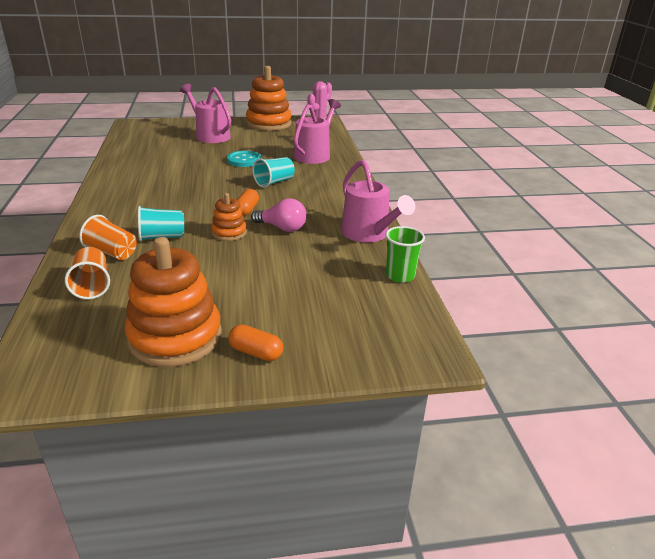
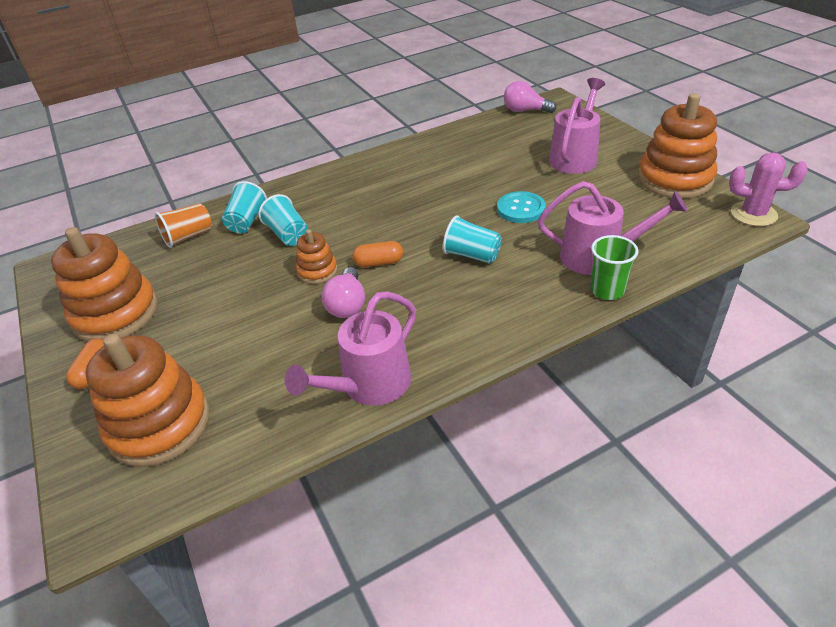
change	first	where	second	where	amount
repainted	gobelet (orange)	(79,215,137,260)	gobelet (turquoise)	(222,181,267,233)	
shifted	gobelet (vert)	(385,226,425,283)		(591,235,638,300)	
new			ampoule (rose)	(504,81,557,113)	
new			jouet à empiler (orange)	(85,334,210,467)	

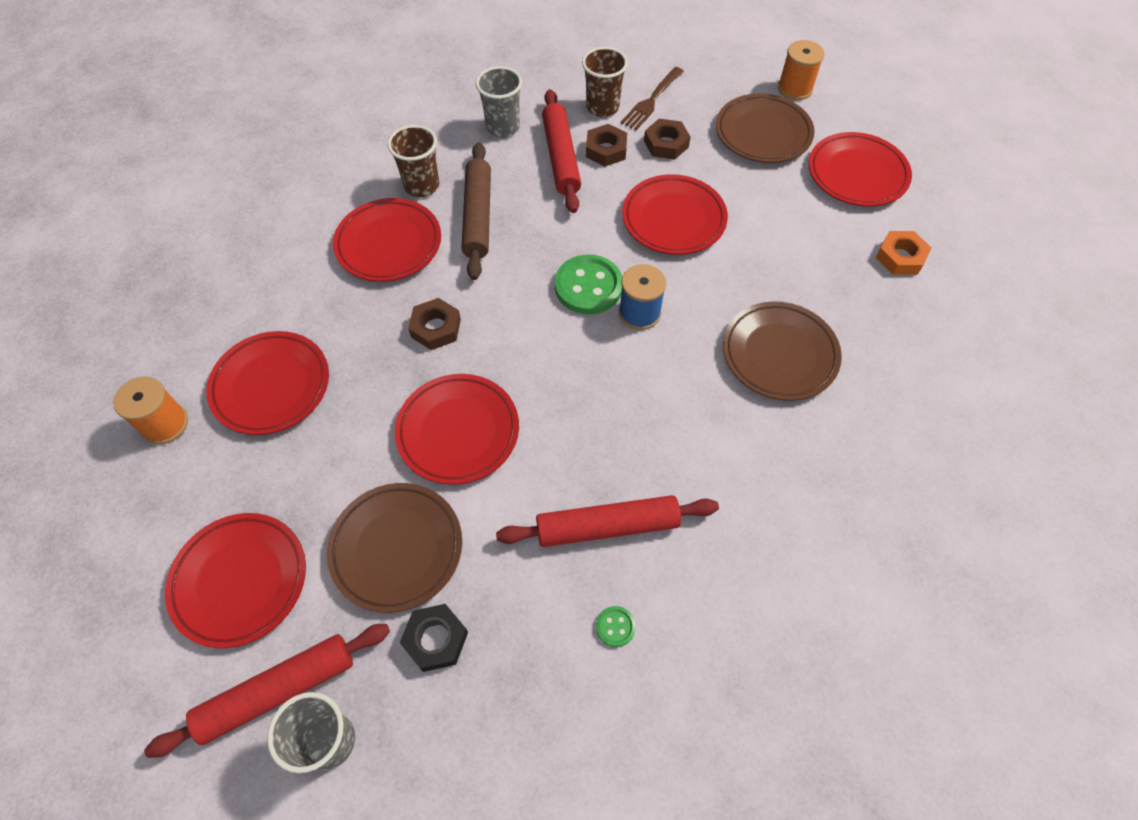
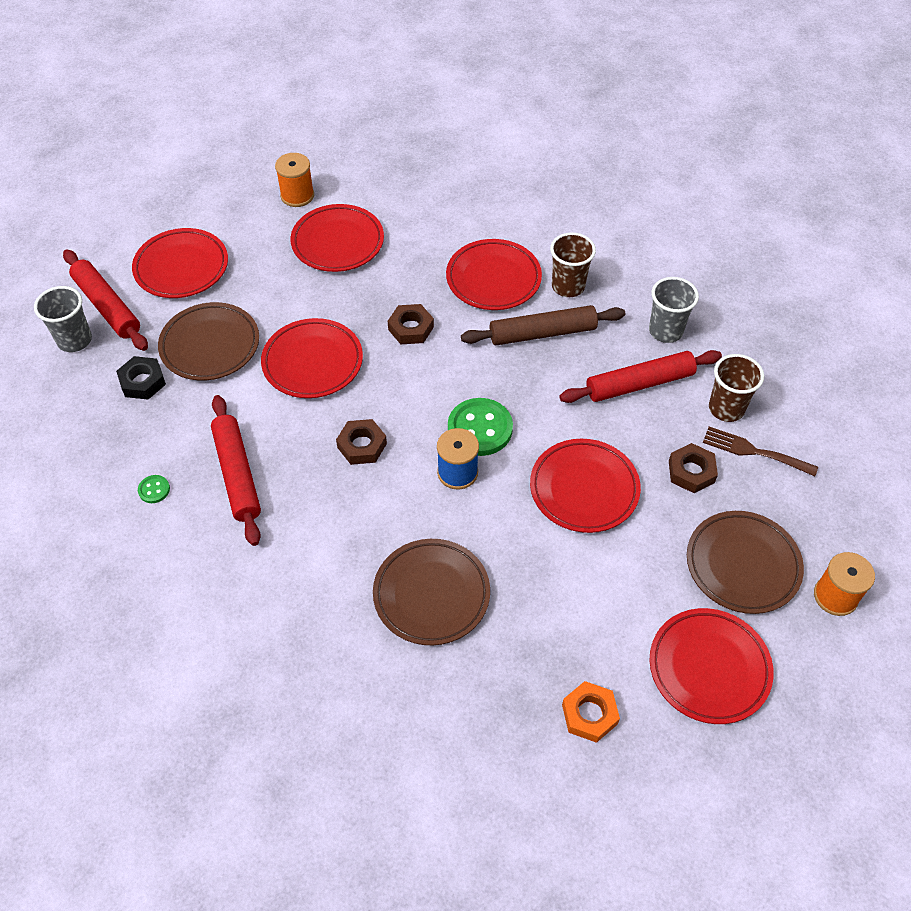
change	first	where	second	where	amount
shifted	écrou (marron)	(586,124,627,167)		(336,419,387,465)	

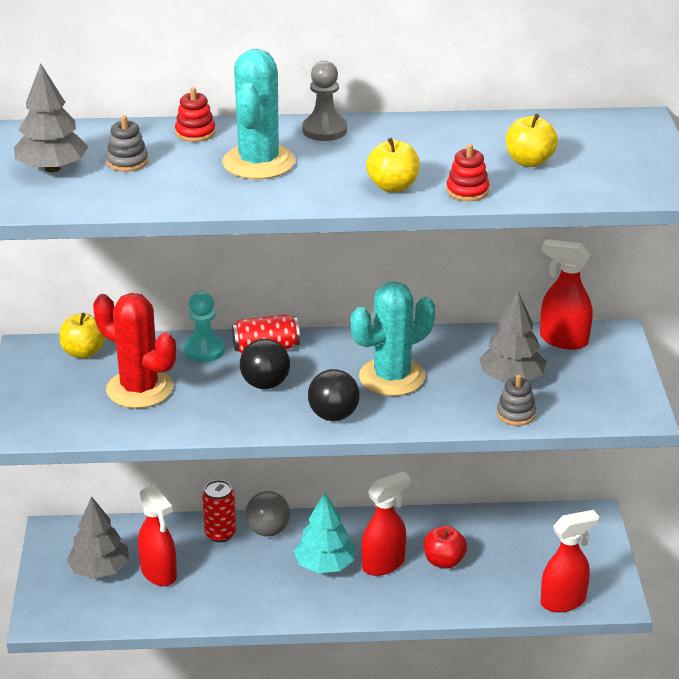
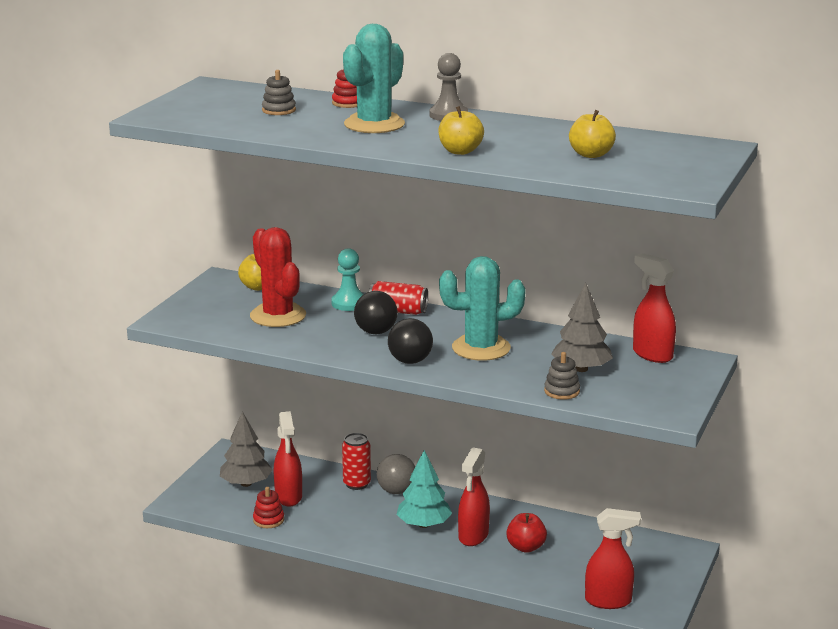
change	first	where	second	where	amount
gone	arbre (gris)	(14,63,89,172)			
shifted	jouet à empiler (rouge)	(446,144,489,201)		(253,487,284,528)	
rotated	vaporisateur (rouge)	(361,471,410,576)		(458,447,490,546)	120 degrees clockwise

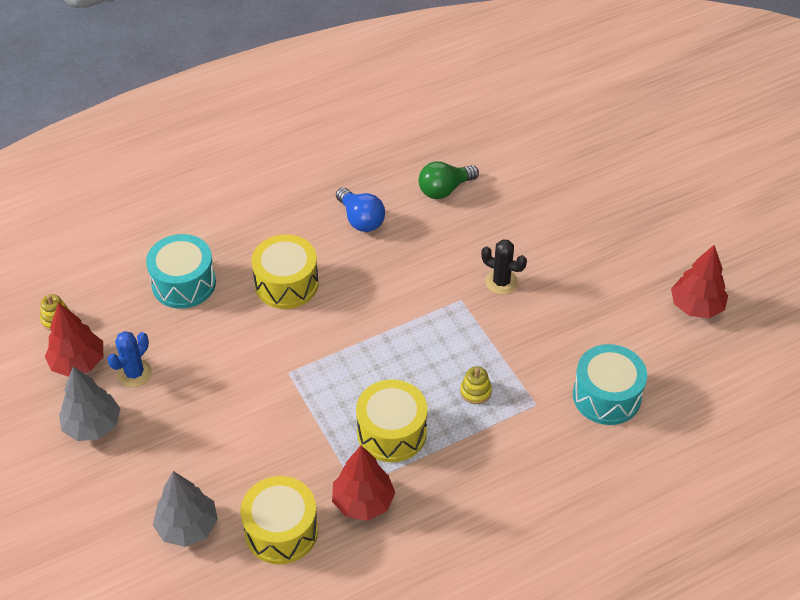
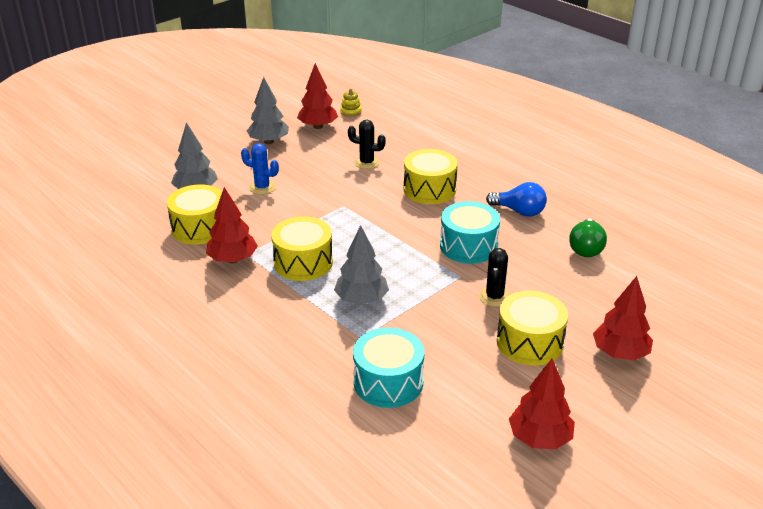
change	first	where	second	where	amount
rotated	ampoule (vert)	(419,161,479,199)		(569,219,607,257)	120 degrees counterclockwise
rotated	ampoule (bleu)	(336,187,385,232)		(486,182,547,217)	105 degrees counterclockwise
shifted	tambour (turquoise)	(146,234,216,309)		(440,201,500,264)	
shifted	cactus (bleu)	(107,331,152,387)		(241,143,279,194)	
swapped	jouet à empiler (jaune)	(460,366,492,404)	arbre (gris)	(334,225,389,305)	
new			cactus (noir)	(348,120,386,169)	
new			arbre (rouge)	(593,276,653,360)	
new			tambour (jaune)	(497,291,568,365)	

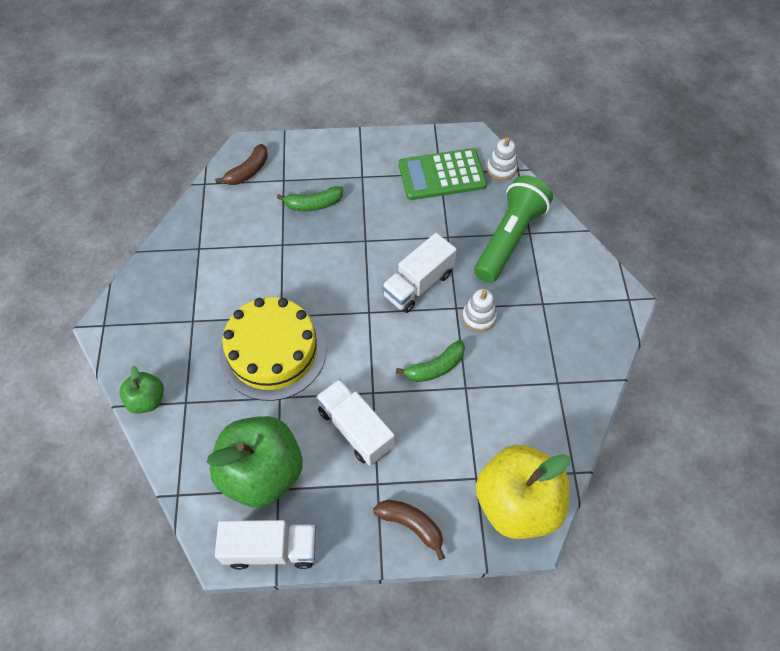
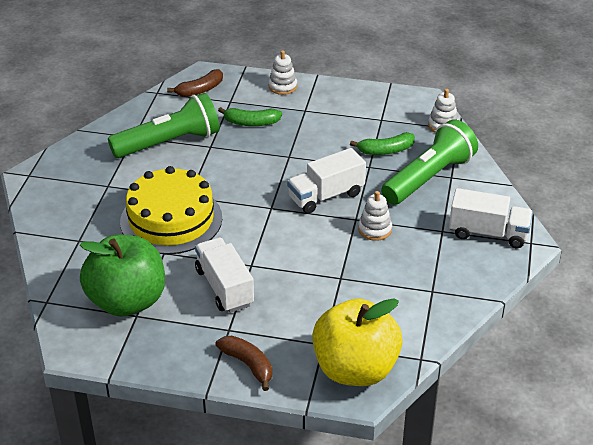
change	first	where	second	where	amount
gone	calculatrice (vert)	(399,148,487,200)			
shifted	banane (vert)	(396,340,465,382)		(350,132,415,155)	
gone	pomme (vert)	(119,366,164,414)			
shifted	camion (blanc)	(215,520,317,570)		(449,188,533,248)	
new			jouet à empiler (blanc)	(268,50,297,95)	
new			lampe de poche (vert)	(108,93,220,158)	

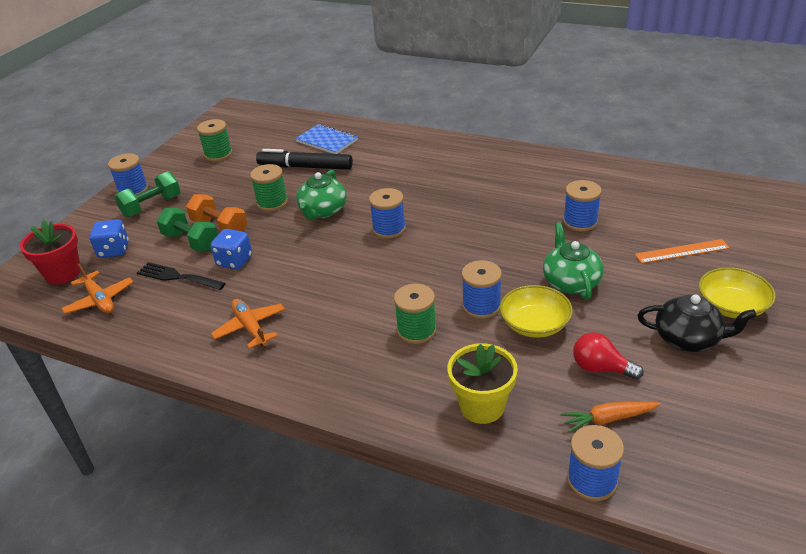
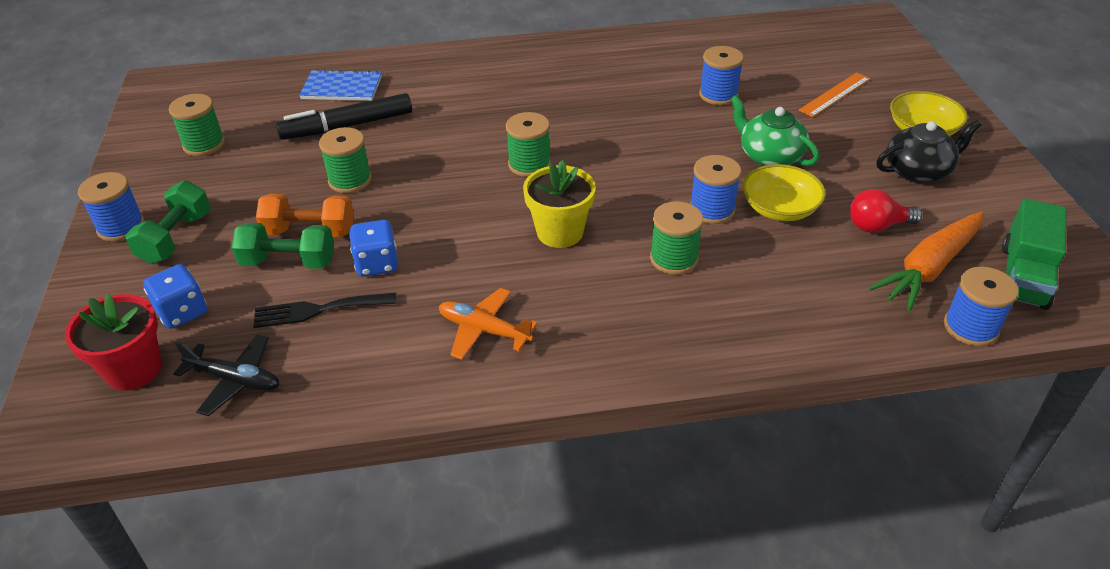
change	first	where	second	where	amount
gone	théière (vert)	(296,170,346,220)			
repainted	bobine (bleu)	(369,188,406,239)	bobine (vert)	(506,112,551,177)	
repainted	avion (orange)	(61,264,133,314)	avion (noir)	(173,334,279,416)	
shifted	pot de fleurs (jaune)	(447,343,518,424)		(523,160,596,248)	
scaled	carotte (orange)	(561,402,661,433)		(869,212,984,312)	x1.70
new			camion (vert)	(1002,199,1067,310)	

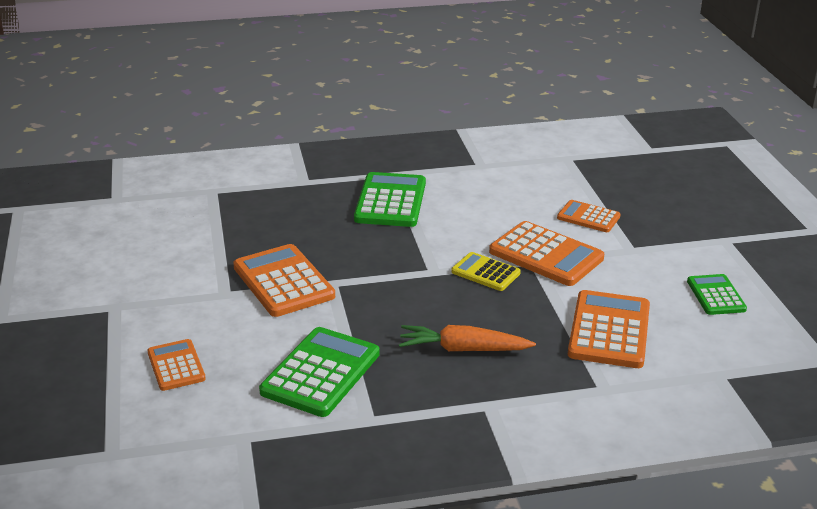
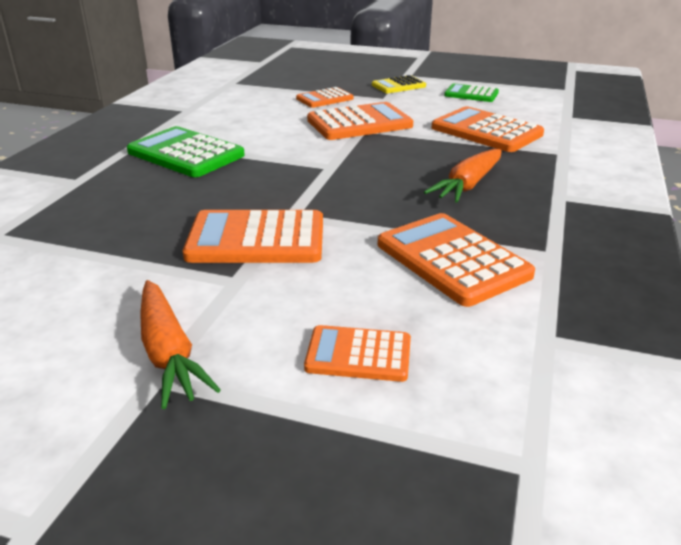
change	first	where	second	where	amount
shifted	calculatrice (jaune)	(451,252,521,291)		(372,75,426,93)	
repainted	calculatrice (vert)	(259,327,380,417)	calculatrice (orange)	(378,213,535,307)	
new			carotte (orange)	(140,280,221,409)	

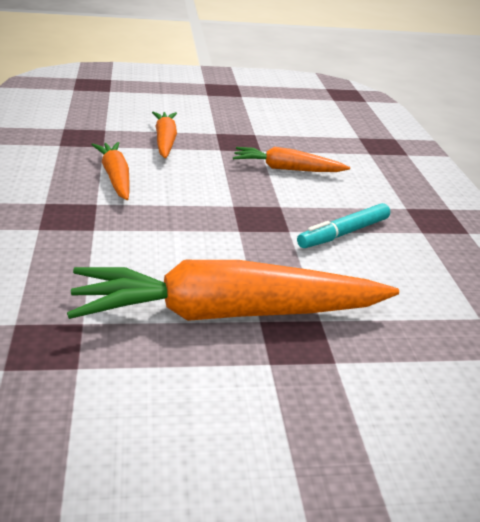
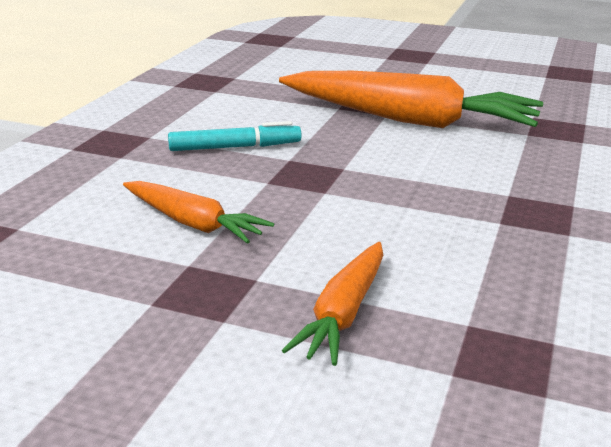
change	first	where	second	where	amount
gone	carotte (orange)	(91,142,129,200)			

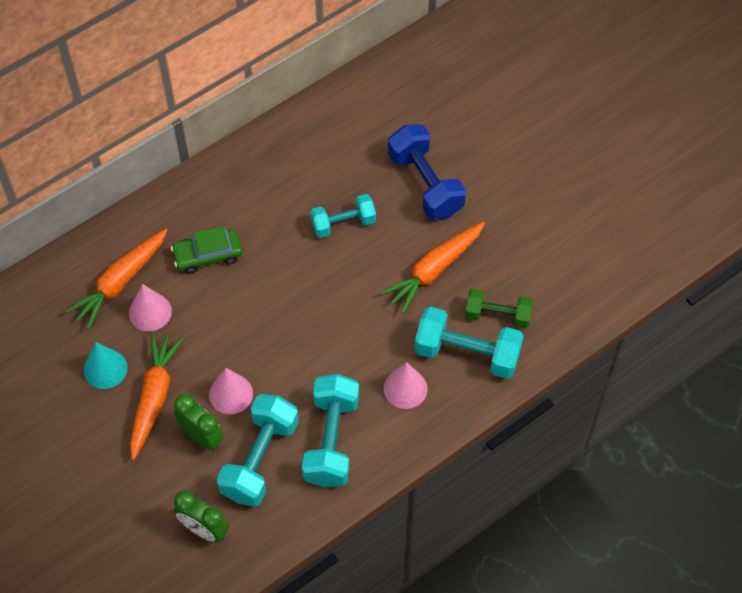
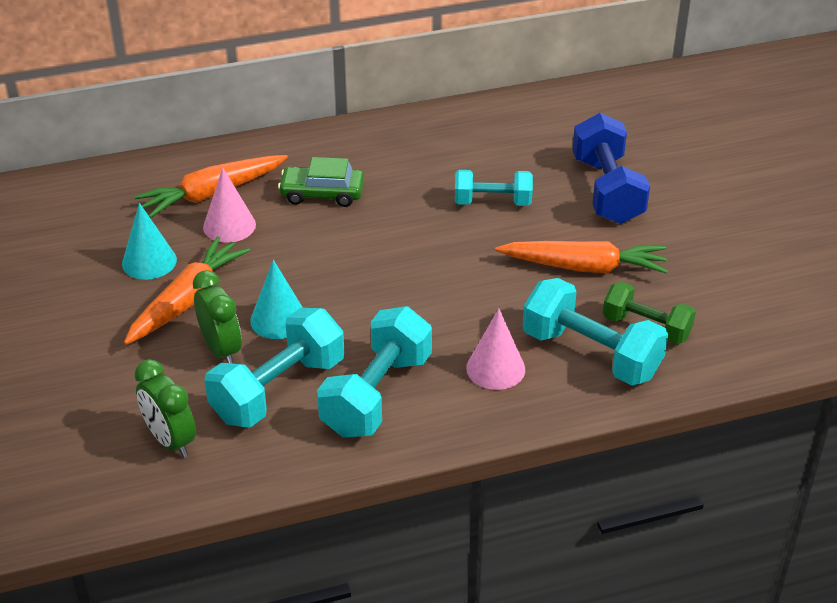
change	first	where	second	where	amount
rotated	carotte (orange)	(381,222,485,313)		(495,241,668,274)	150 degrees counterclockwise
repainted	cône (rose)	(209,368,253,414)	cône (turquoise)	(250,260,303,339)	

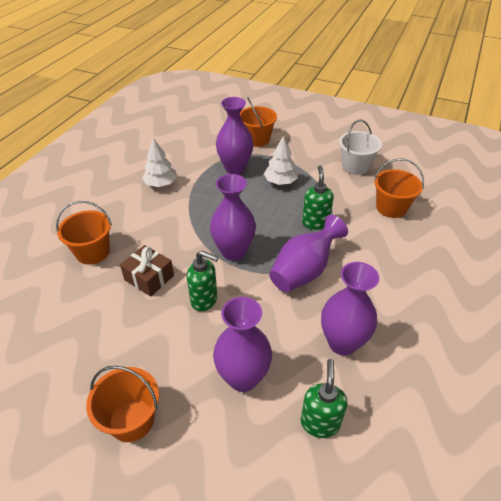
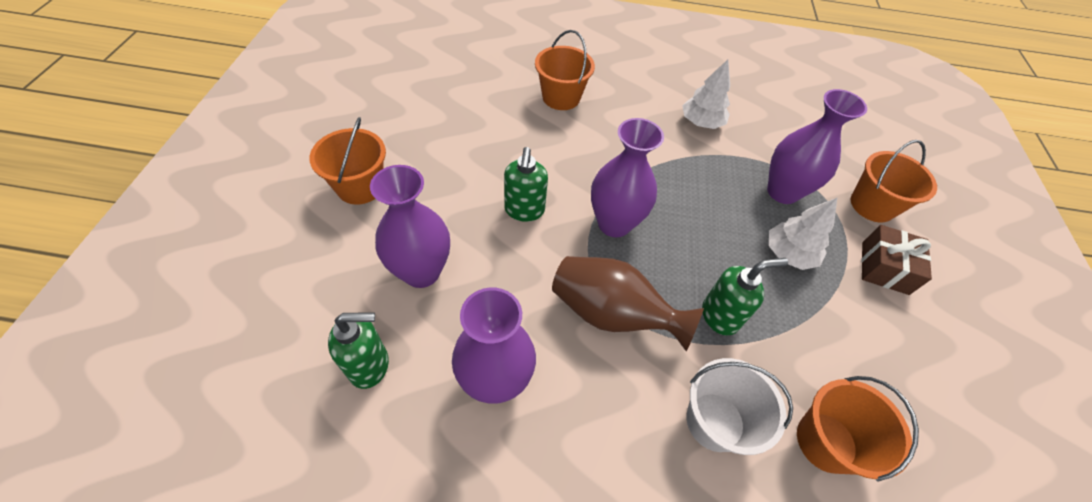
change	first	where	second	where	amount
shifted	seau (blanc)	(339,120,382,175)		(686,358,793,455)	
repainted	vase (violet)	(269,215,348,292)	vase (marron)	(552,256,704,352)	
shifted	cadeau (marron)	(120,245,174,297)		(861,225,932,295)	

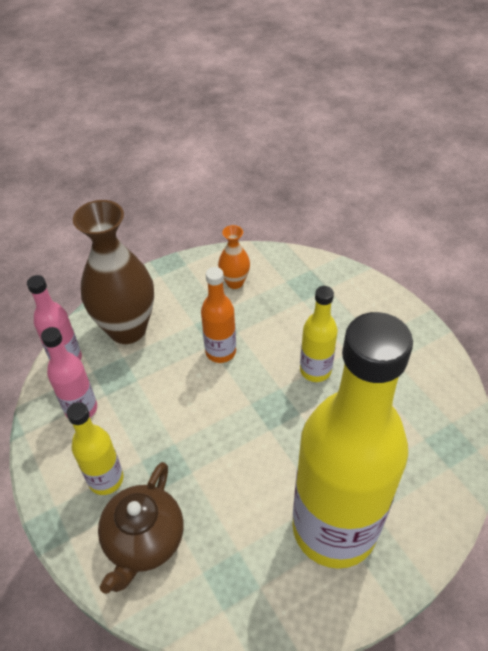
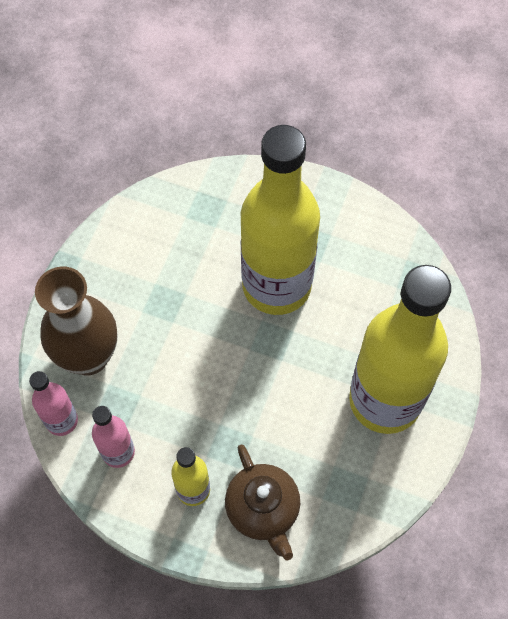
change	first	where	second	where	amount
gone	vase (orange)	(218,225,250,289)			
gone	bouteille (orange)	(201,267,236,363)			
scaled	bouteille (jaune)	(300,286,338,382)		(241,125,320,315)	x2.24

